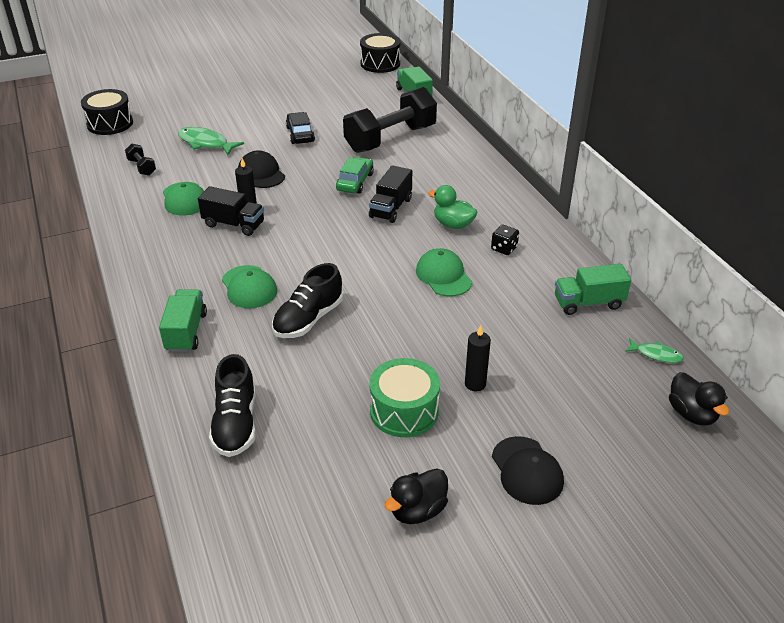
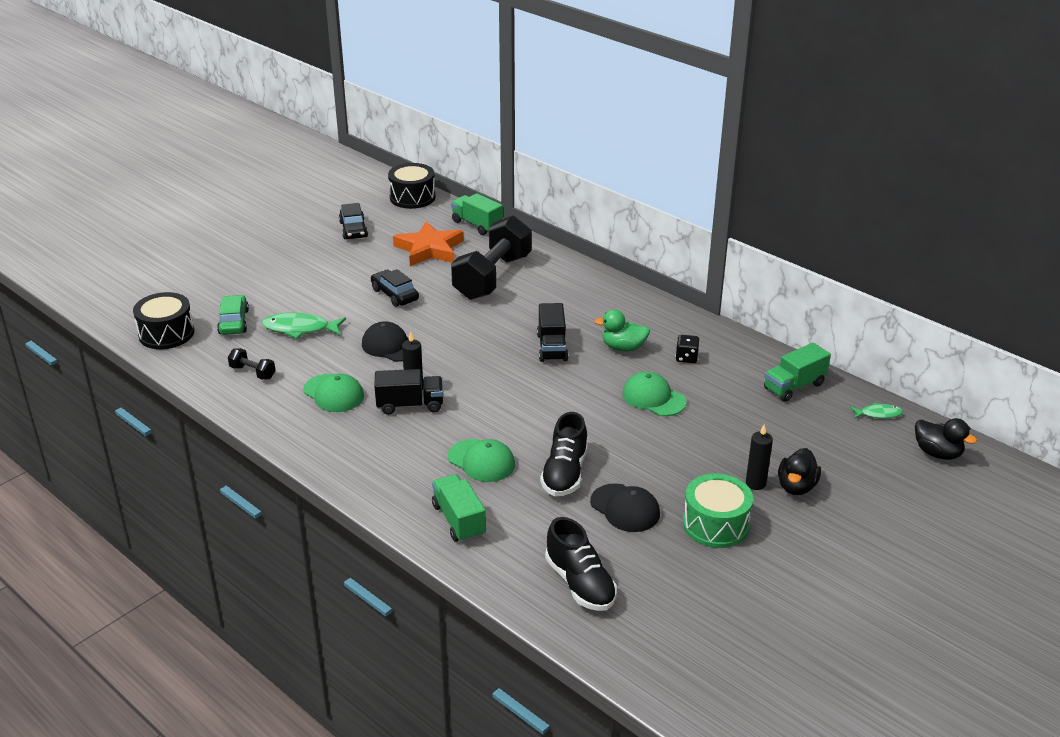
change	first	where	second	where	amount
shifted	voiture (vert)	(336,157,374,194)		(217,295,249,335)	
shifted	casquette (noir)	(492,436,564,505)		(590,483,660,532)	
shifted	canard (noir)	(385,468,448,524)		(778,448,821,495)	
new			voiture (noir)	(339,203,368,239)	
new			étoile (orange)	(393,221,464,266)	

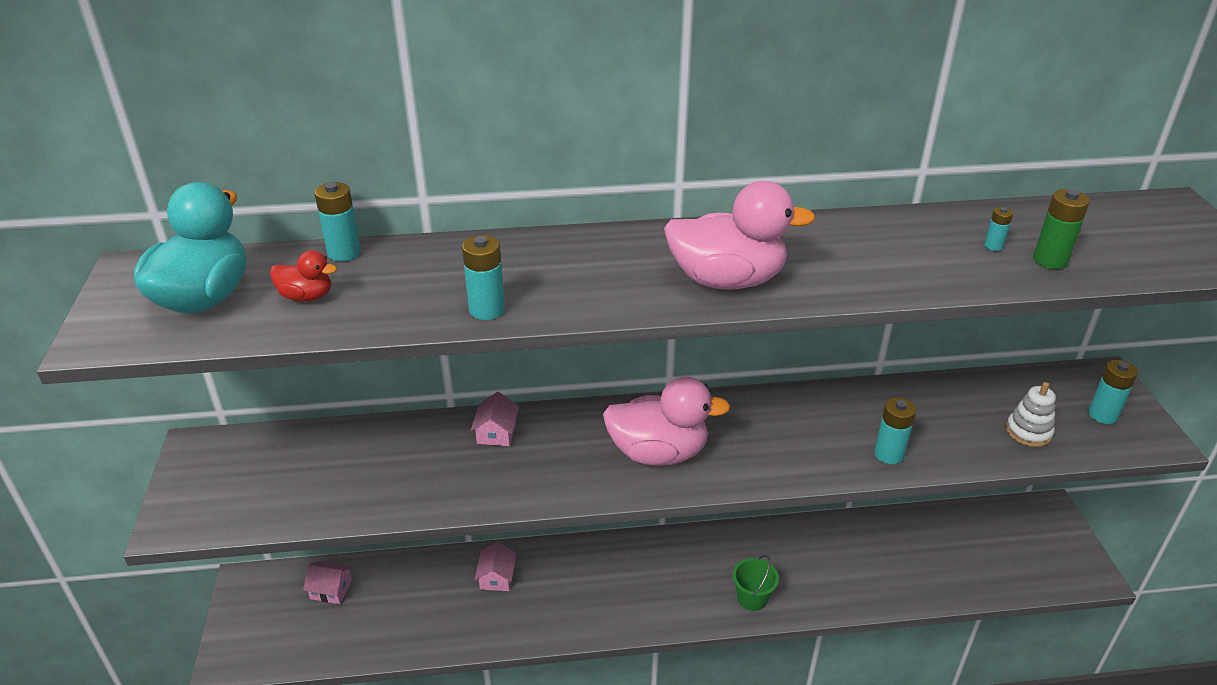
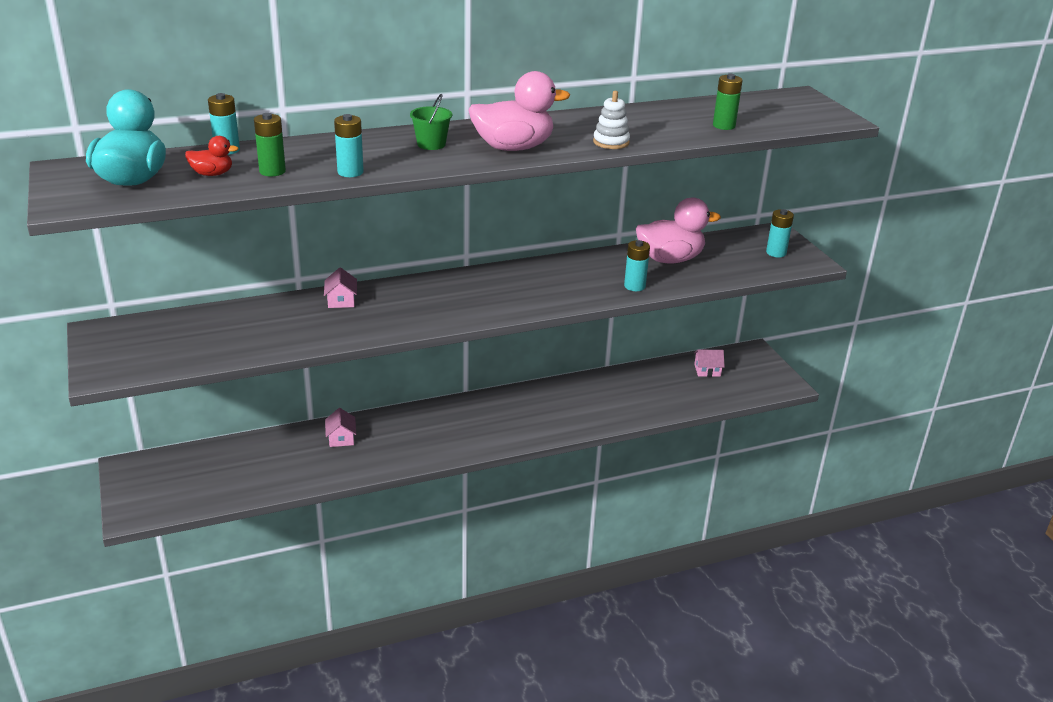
change	first	where	second	where	amount
gone	pile (turquoise)	(984,207,1013,251)			
shifted	canard (rose)	(603,376,731,466)		(636,197,721,263)	
shifted	jouet à empiler (blanc)	(1006,382,1056,447)		(593,91,630,149)	
shifted	seau (vert)	(733,555,779,611)		(410,94,452,150)	
shifted	maison (rose)	(303,561,352,604)		(694,350,725,377)	
new			pile (vert)	(254,113,286,177)	

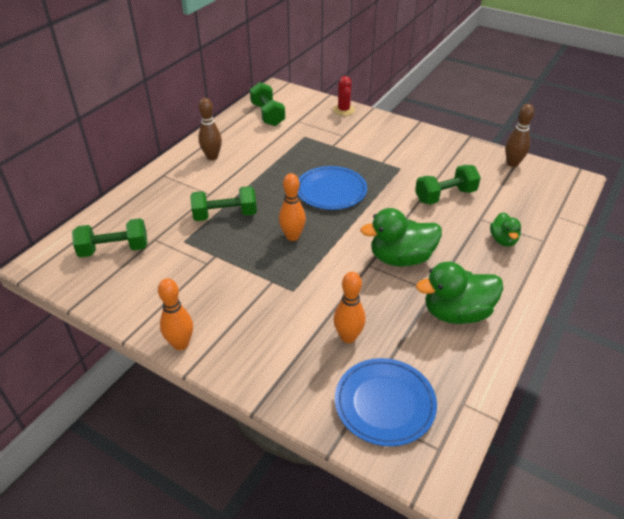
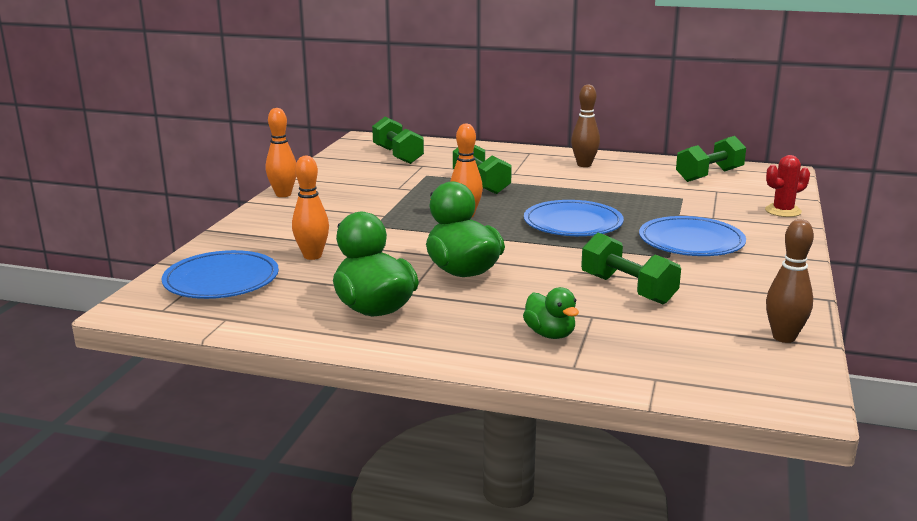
change	first	where	second	where	amount
rotated	canard (vert)	(490,212,521,247)		(523,287,579,339)	105 degrees counterclockwise
new			assiette (bleu)	(639,216,746,256)	

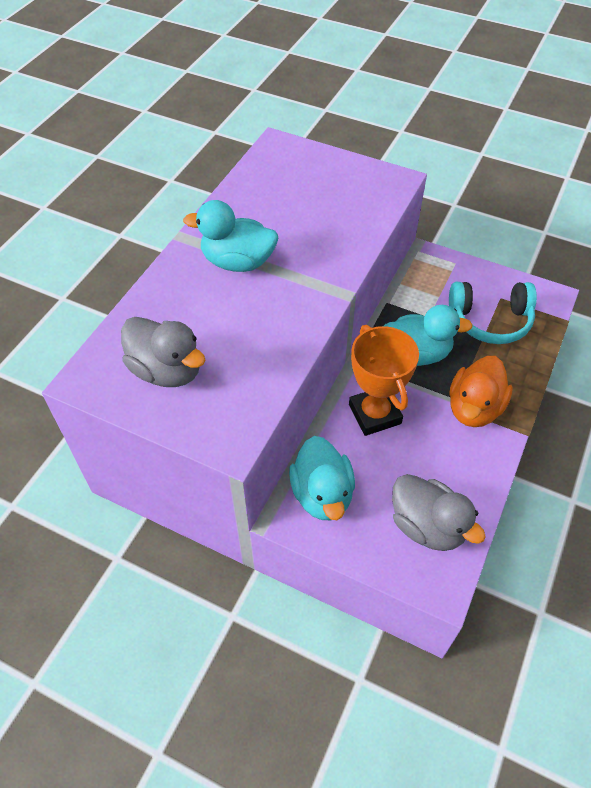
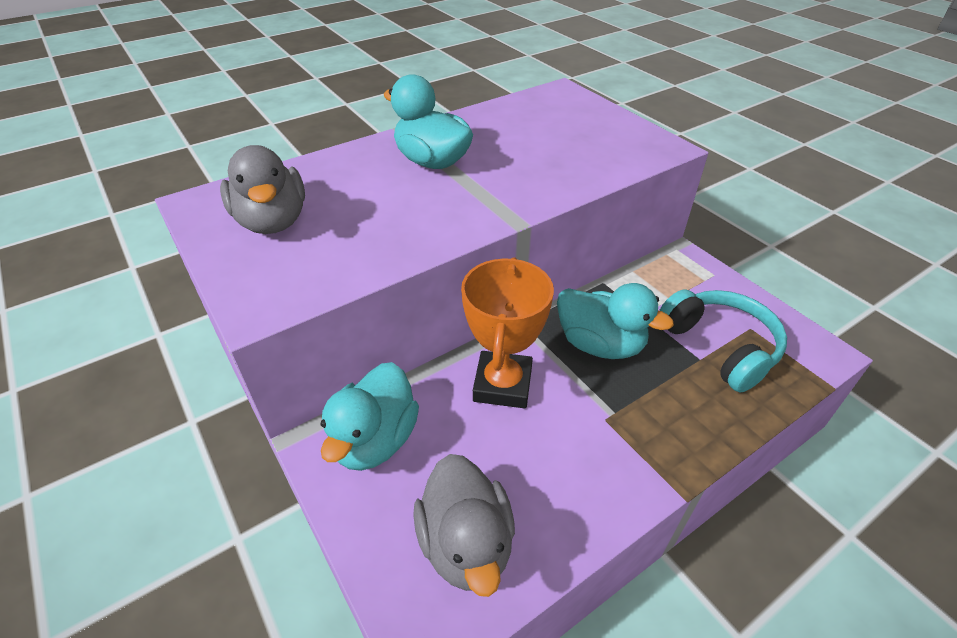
change	first	where	second	where	amount
rotated	casque audio (turquoise)	(449,282,537,344)		(659,290,787,393)	150 degrees counterclockwise
gone	canard (orange)	(449,356,513,427)			

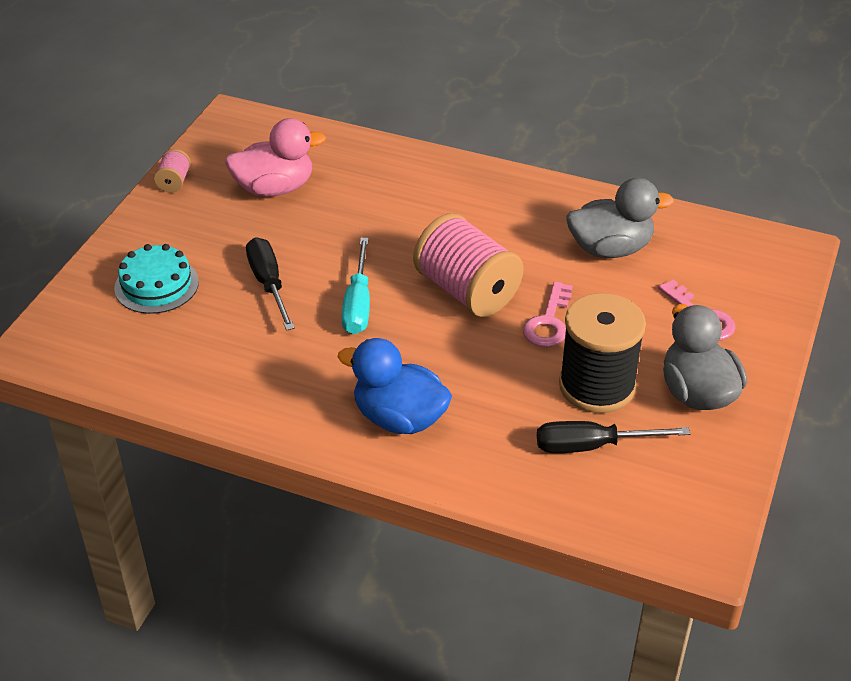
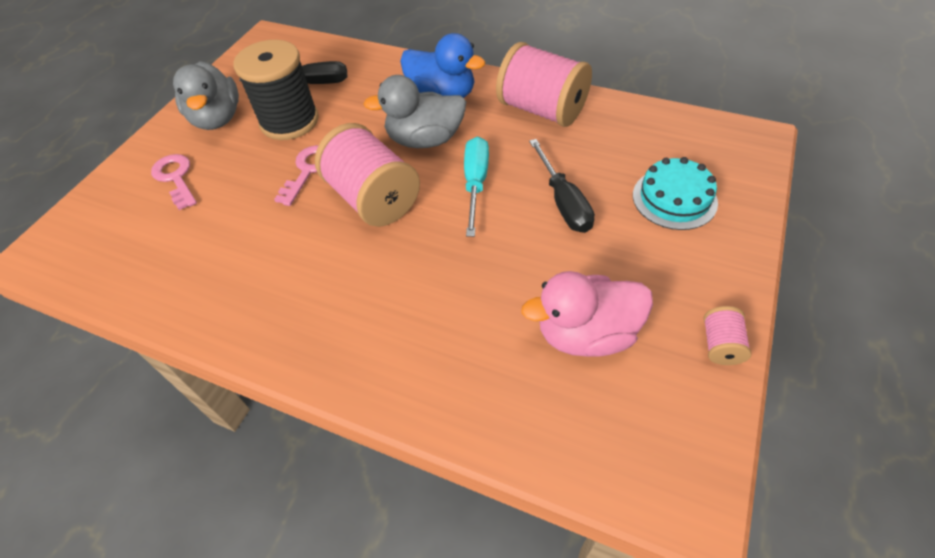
change	first	where	second	where	amount
shifted	canard (gris)	(566,178,674,258)		(363,75,466,148)	
new			bobine (rose)	(496,42,592,127)	

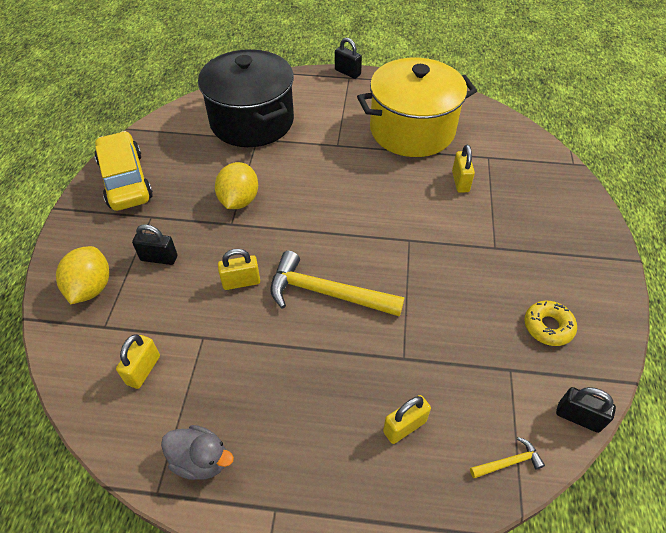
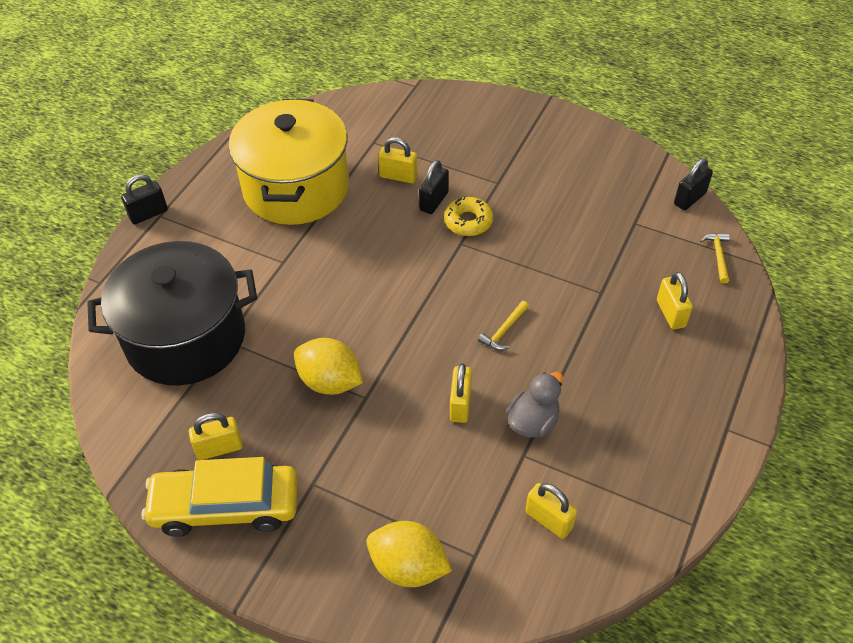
change	first	where	second	where	amount
shifted	cadenas (noir)	(132,224,177,265)		(419,160,449,214)	
scaled	marteau (jaune)	(270,251,404,317)		(478,301,529,350)	x0.44
shifted	beignet (jaune)	(524,301,577,346)		(444,197,493,236)	
shifted	canard (gris)	(161,425,234,480)		(506,372,563,437)	
new			cadenas (jaune)	(189,413,243,460)	

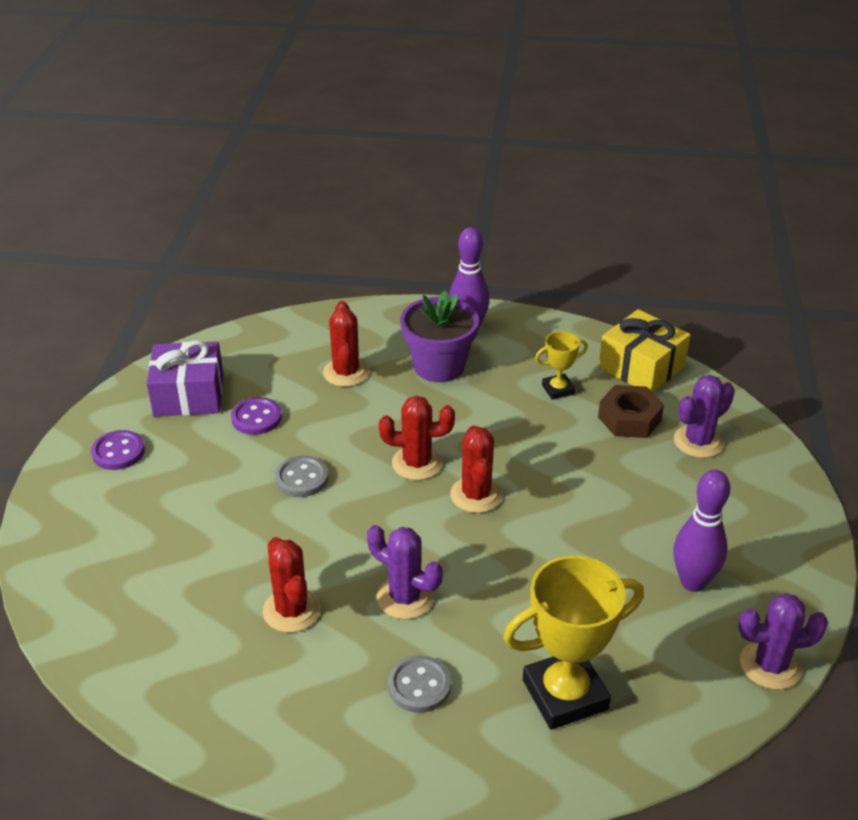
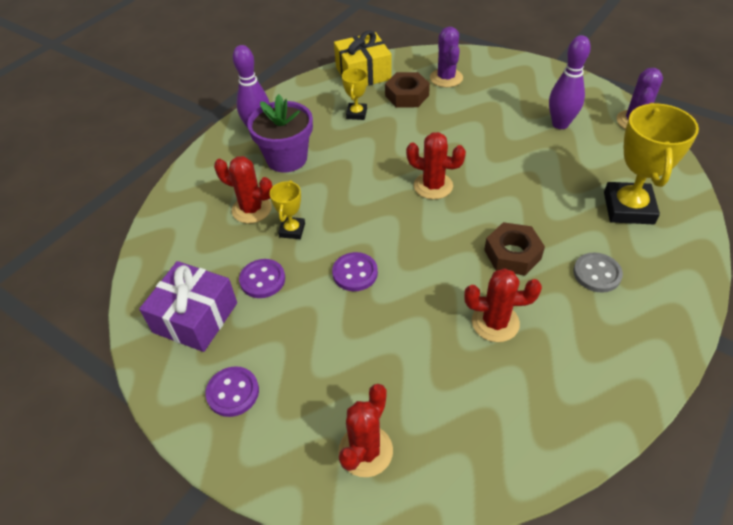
change	first	where	second	where	amount
shifted	cactus (rouge)	(379,396,455,480)		(338,384,393,477)	
repainted	bouton (gris)	(275,455,328,497)	bouton (violet)	(332,252,378,291)	
swapped	cactus (violet)	(367,525,443,619)	écrou (marron)	(484,222,545,276)	
new			trophée (jaune)	(269,180,305,239)	

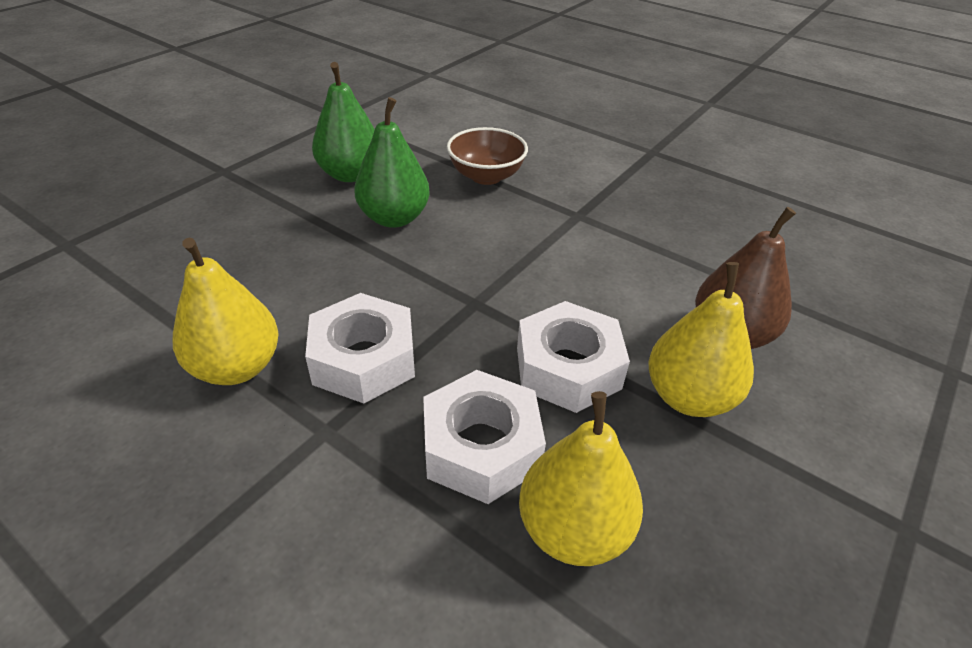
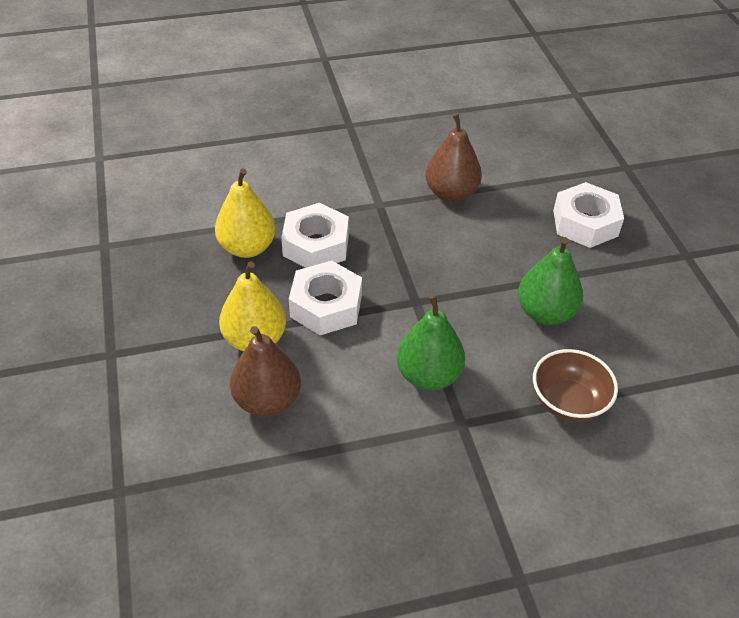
change	first	where	second	where	amount
shifted	poire (vert)	(312,62,375,182)		(397,294,465,391)	
repainted	poire (jaune)	(173,238,279,385)	poire (marron)	(425,113,482,202)	
shifted	écrou (blanc)	(305,293,415,404)		(553,182,624,248)	

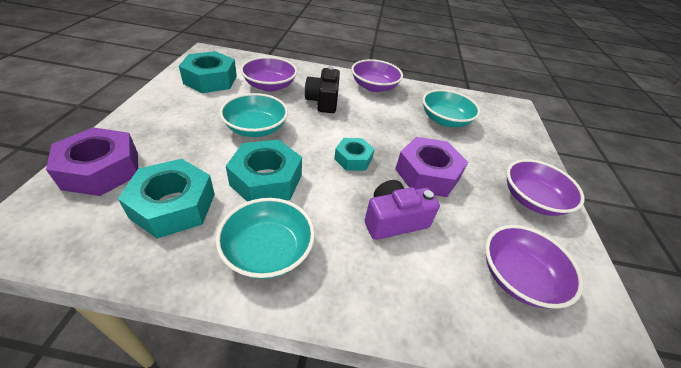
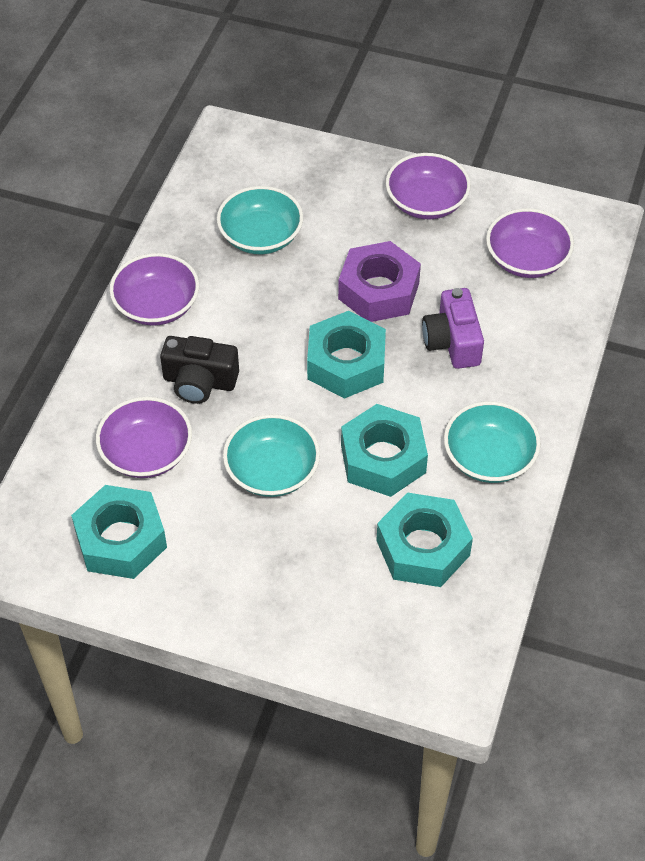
change	first	where	second	where	amount
gone	écrou (violet)	(46,127,138,196)			
scaled	écrou (turquoise)	(334,138,375,171)		(307,311,386,399)	x1.66

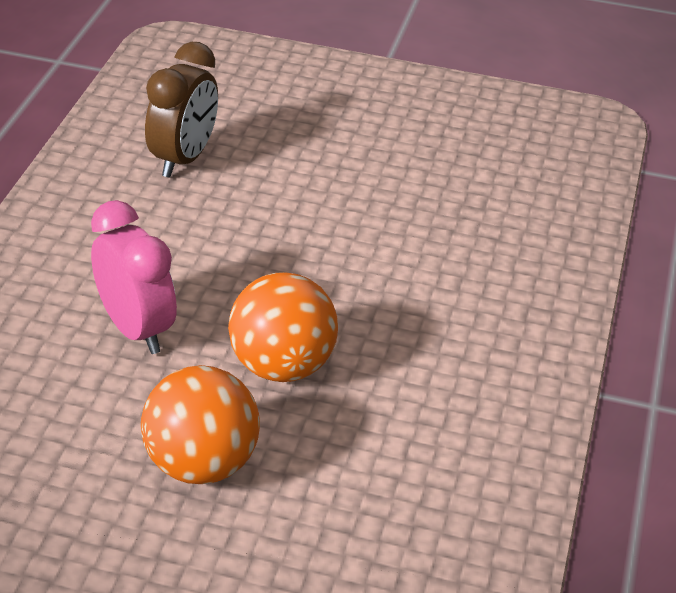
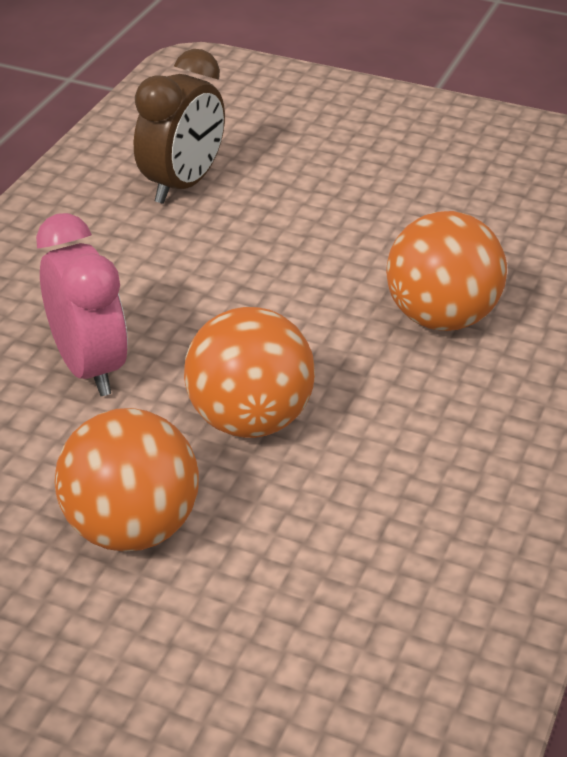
change	first	where	second	where	amount
new			balle (orange)	(386,211,507,331)	

